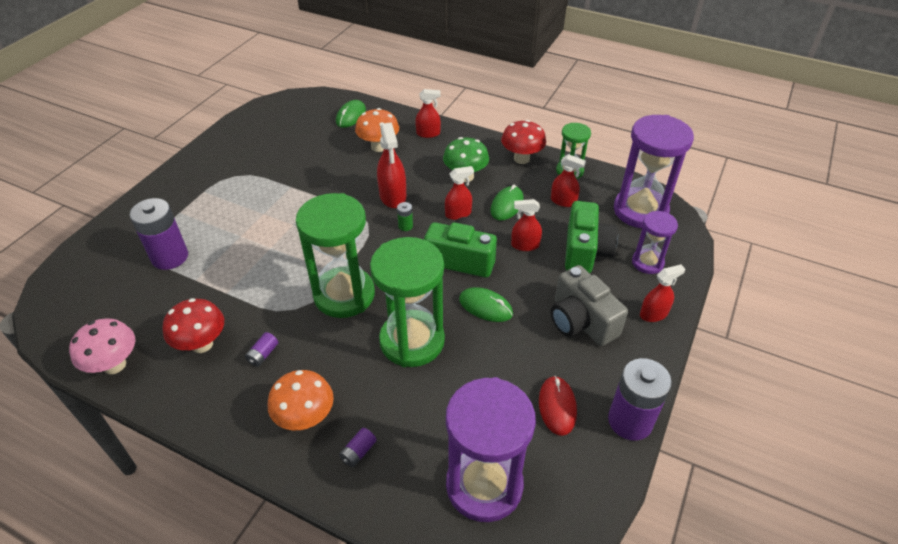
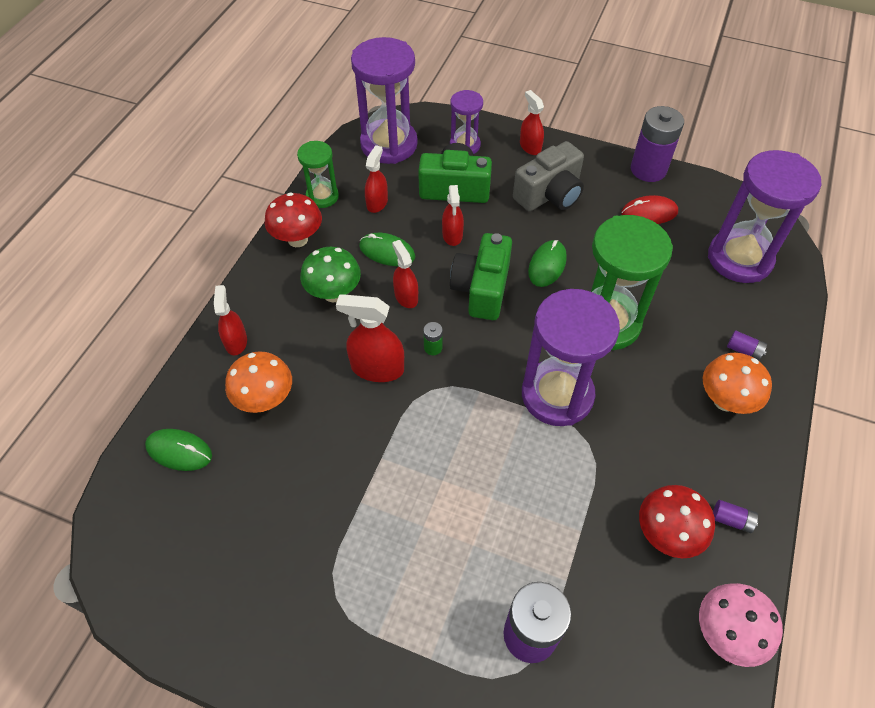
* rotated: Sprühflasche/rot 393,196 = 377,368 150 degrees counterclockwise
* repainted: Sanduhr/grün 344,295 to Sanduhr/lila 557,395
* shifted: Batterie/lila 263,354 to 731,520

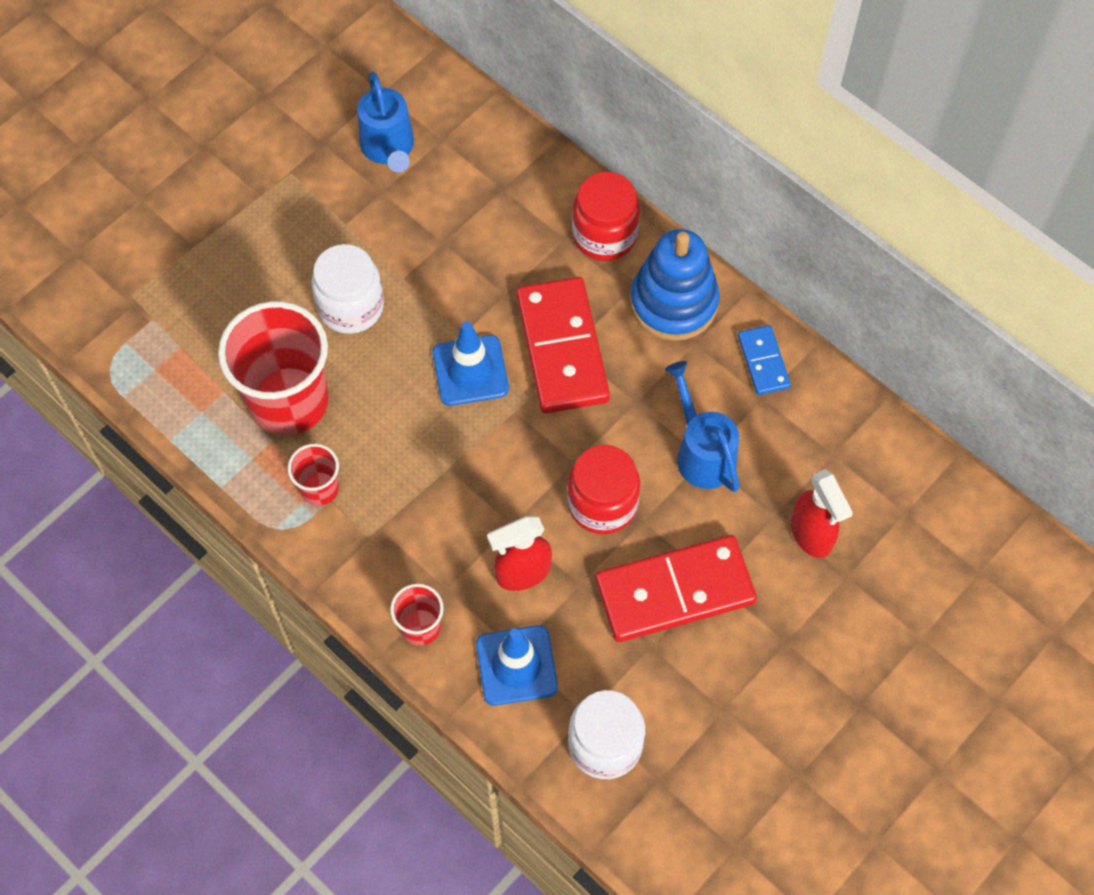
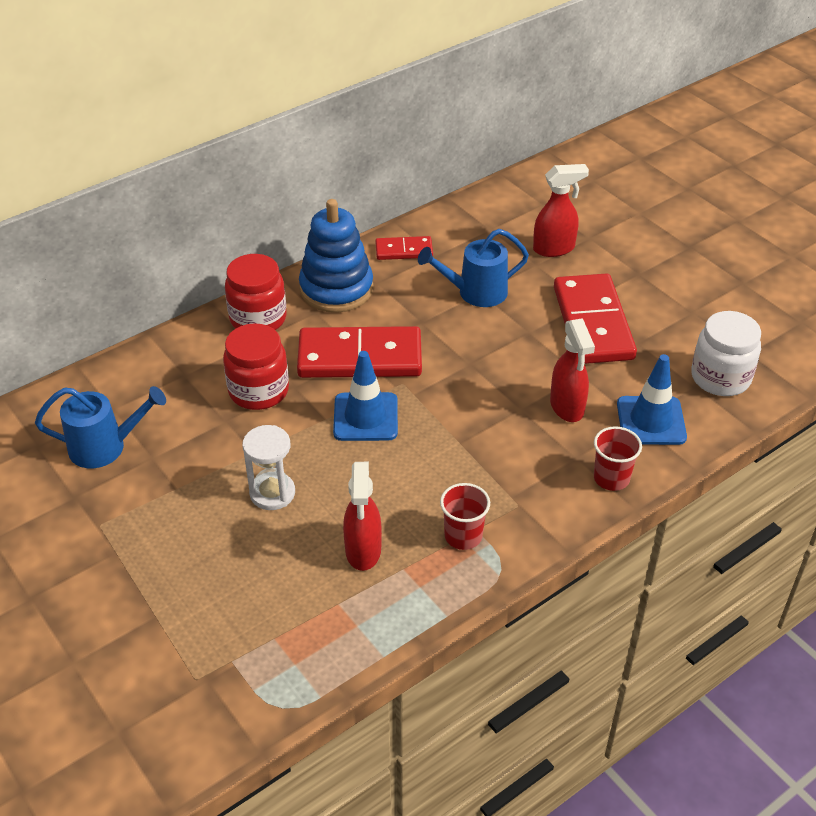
* swapped: Einmachglas/weiß 351,306 to Sanduhr/weiß 272,493
* swapped: Becher/rot 288,401 to Sprühflasche/rot 363,551
* repainted: Dominostein/blau 763,362 to Dominostein/rot 404,250
* shifted: Einmachglas/rot 602,504 to 258,391

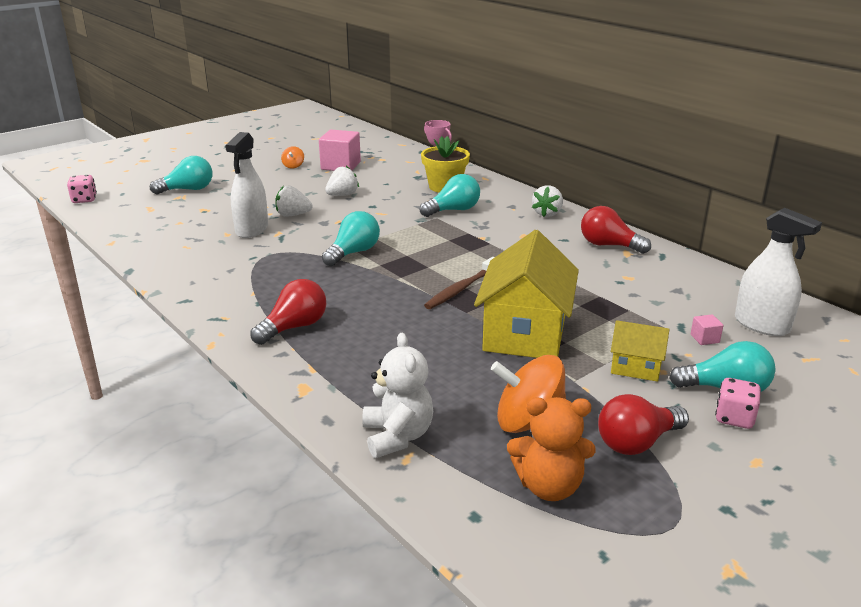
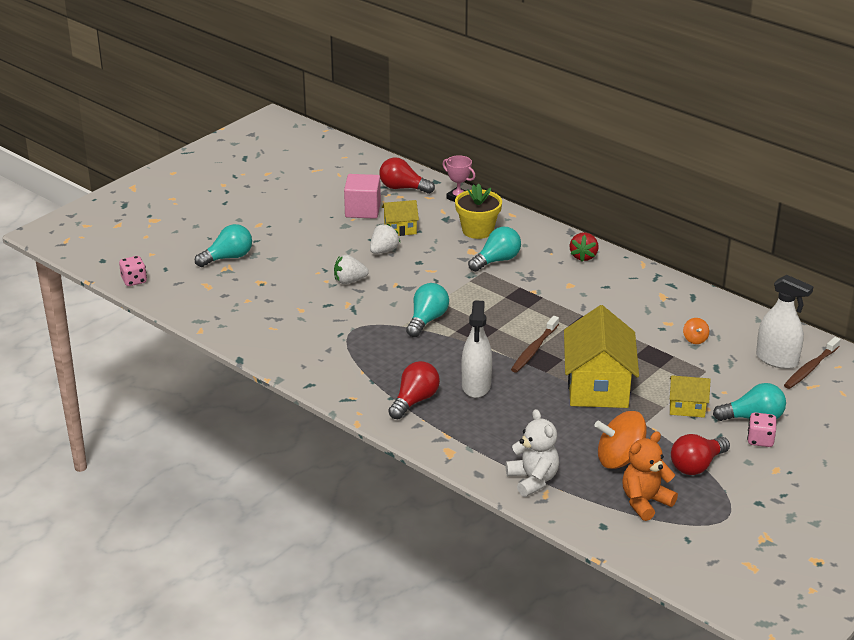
* shifted: Sprühflasche/weiß 252,230 to 476,386
* shifted: Kreisel/orange 293,166 to 695,339
* repainted: Erdbeere/weiß 547,213 to Erdbeere/rot 583,256
* shifted: Glühbirne/rot 609,245 to 403,188
* gone: Kubus/rosa 704,338
* rotated: Teddybär/orange 549,486 = 645,502 150 degrees clockwise
* new: Haus/gelb 400,229
* new: Zahnbürste/braun 810,368

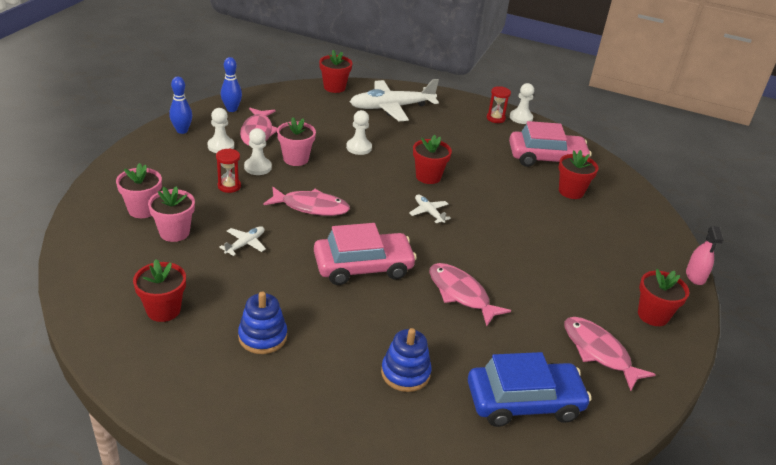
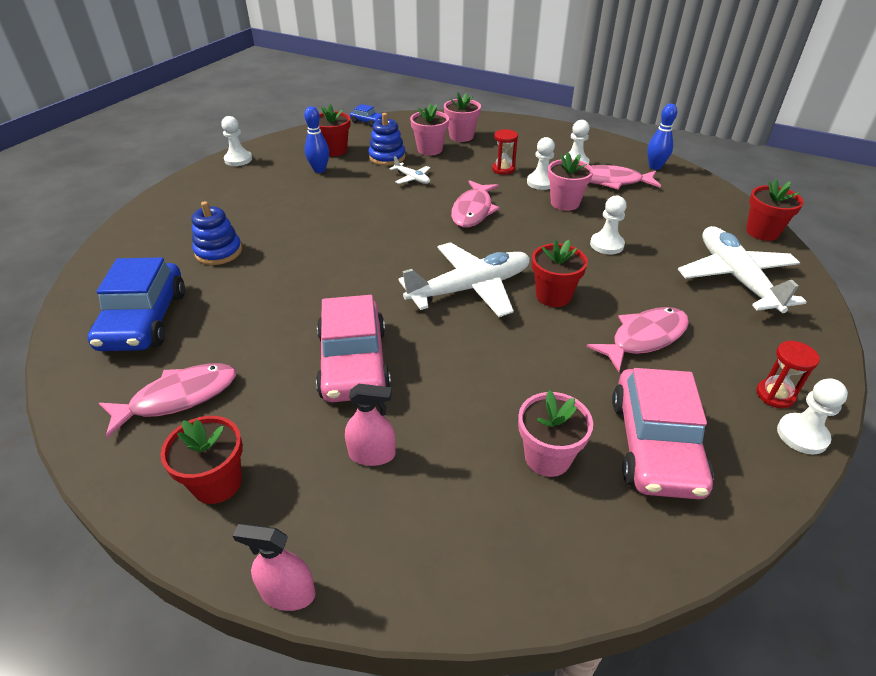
* shifted: Bowlingkegel/blau 182,131 to 319,170
* repainted: Blumentopf/rot 571,191 to Blumentopf/rosa 547,457
* scaled: Flugzeug/weiß 429,212 = 469,288 x2.21
* shifted: Auto/rosa 363,266 to 353,363
* shifted: Fisch/rosa 461,294 to 644,338
* shifted: Stapelspielzeug/blau 262,337 to 387,157
* new: Auto/blau 367,122
* new: Bauer/weiß 238,159
* new: Sprühflasche/rosa 372,454

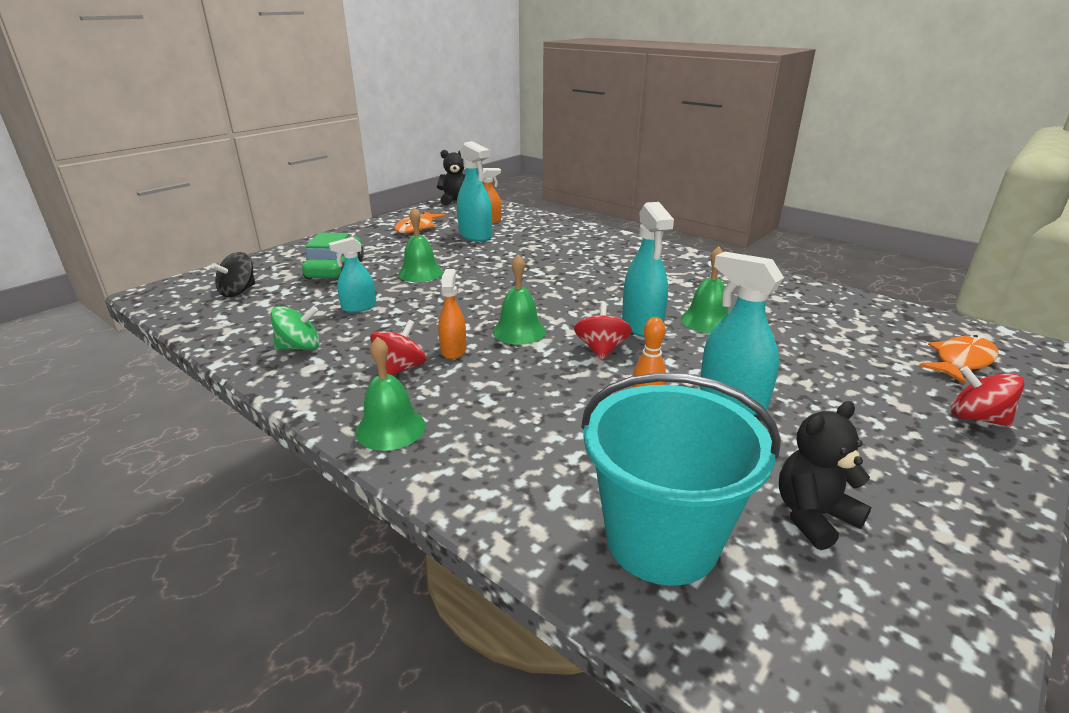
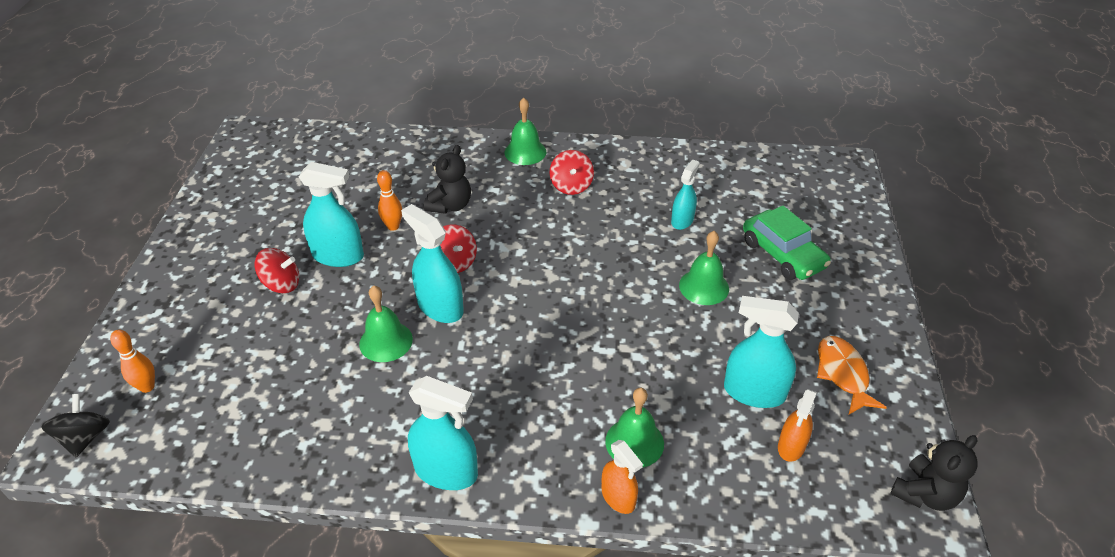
* shifted: Kreisel/schwarz 238,291 to 85,438
* shifted: Glocke/grün 519,331 to 634,442
* shifted: Sprühflasche/orange 453,350 to 618,497
* gone: Kreisel/grün 299,347
* swapped: Fisch/orange 961,361 to Bowlingkegel/orange 147,387
* shifted: Kreisel/rot 976,418 to 281,284
* gone: Eimer/türkis 662,540
* shifted: Teddybär/schwarz 813,516 to 450,205
* new: Sprühflasche/türkis 446,471

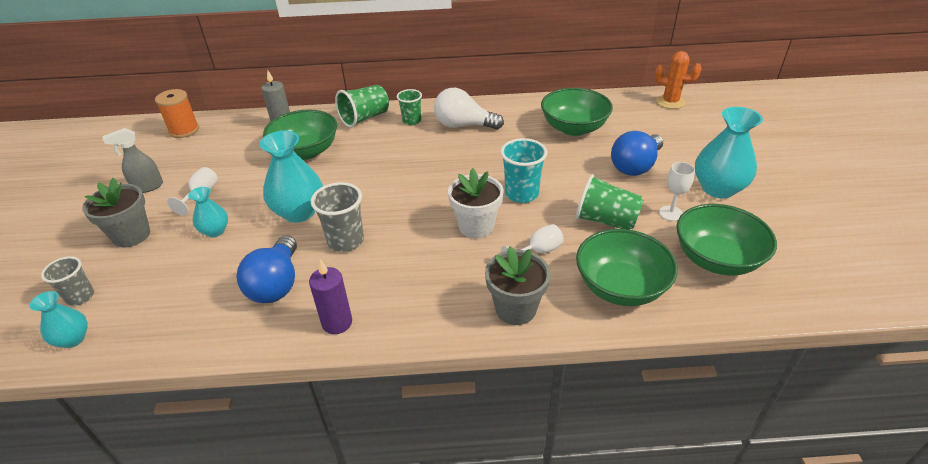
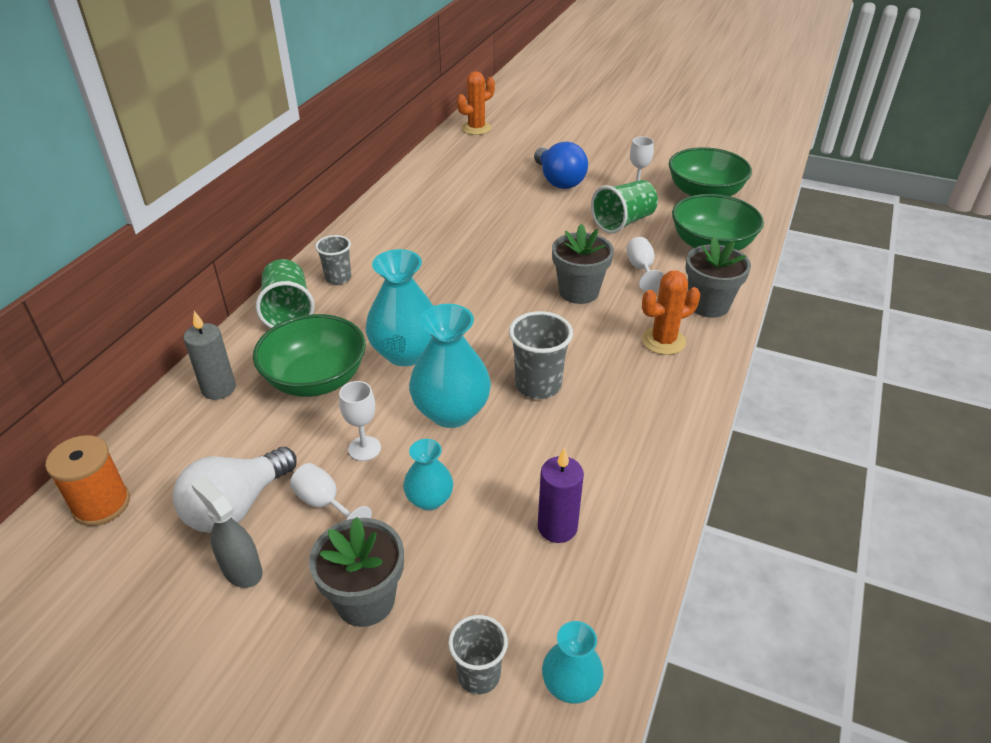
* shifted: Glühbirne/weiß 463,125 to 237,506
* gone: Schüssel/grün 574,128
* repainted: Becher/grün 411,121 to Becher/grau 338,278
* shifted: Vase/türkis 718,188 to 405,353
* rotated: Sprühflasche/grau 148,187 = 241,570 135 degrees clockwise
* gone: Becher/türkis 521,194
* repainted: Blumentopf/weiß 476,226 to Blumentopf/grau 579,292
* gone: Glühbirne/blau 276,284
* shifted: Kerze/lila 337,323 to 557,527
* new: Kaktus/orange 663,341
* new: Kelch/weiß 364,448

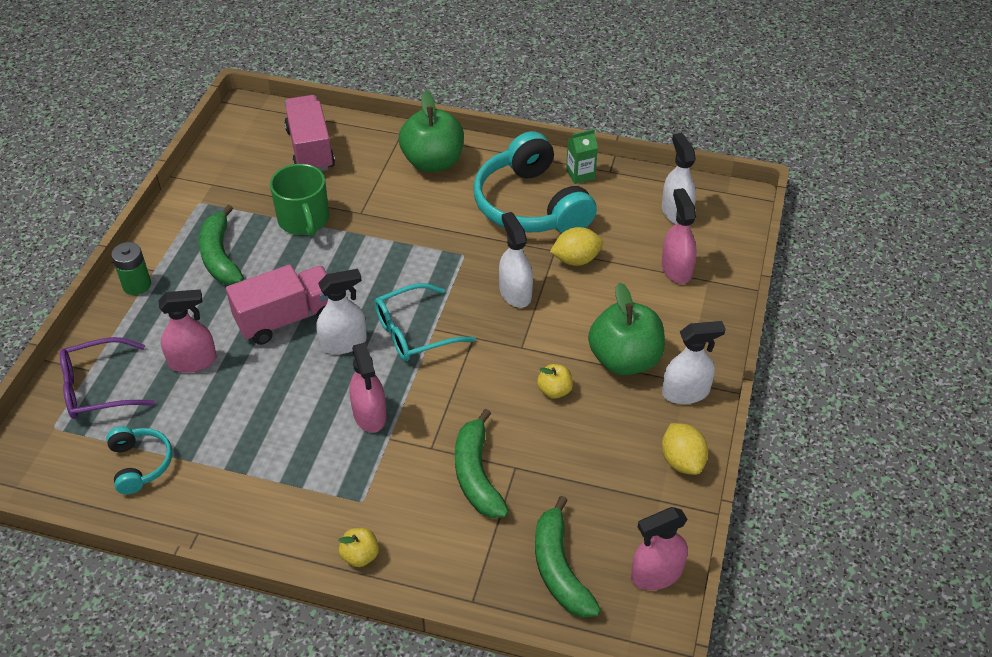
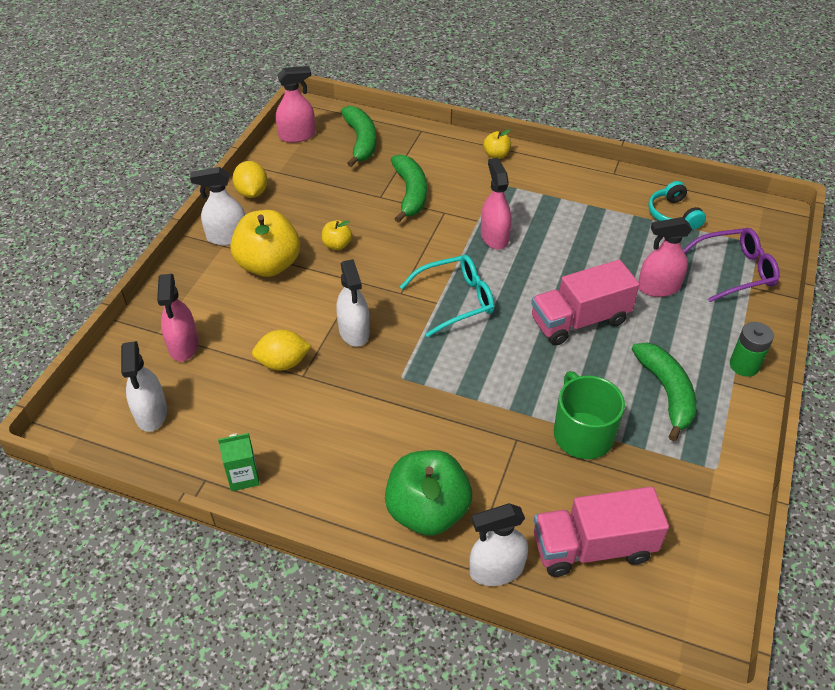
* rotated: Lastwagen/rosa 310,149 = 593,547 90 degrees clockwise
* gone: Kopfhörer/türkis 531,205
* shifted: Sprühflasche/weiß 344,343 to 496,569
* repainted: Apfel/grün 624,360 to Apfel/gelb 269,265

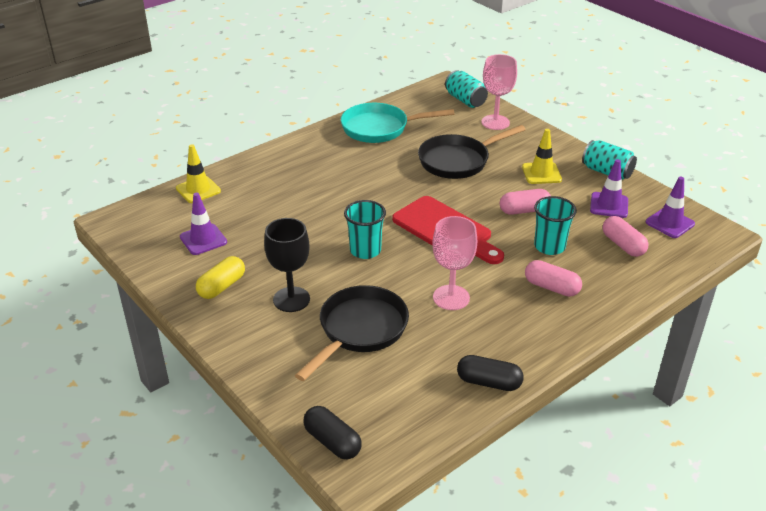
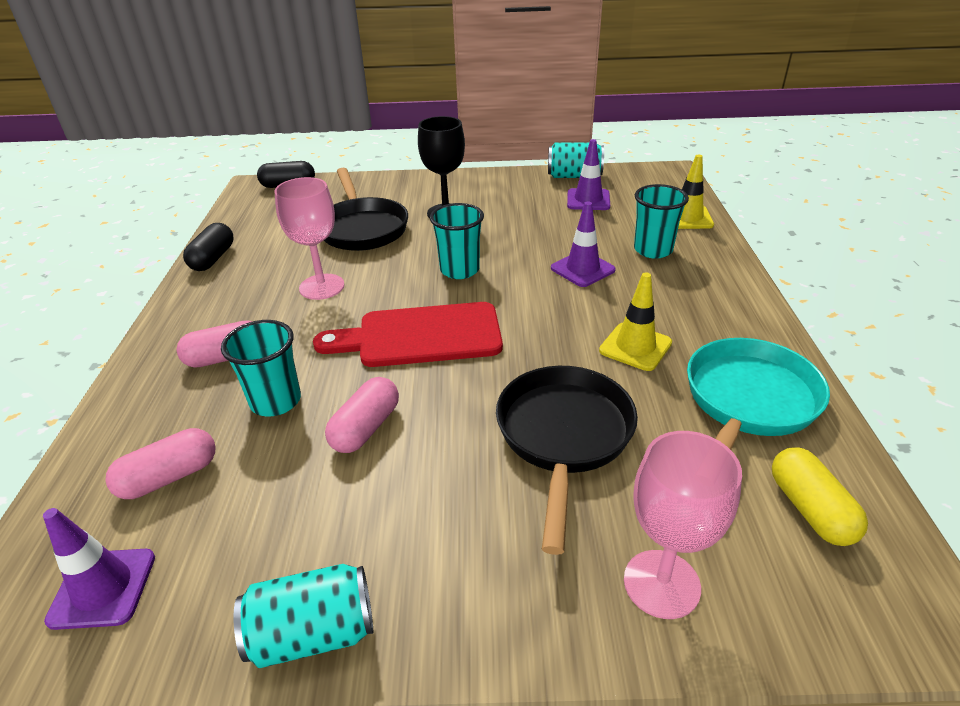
* shifted: Dose/türkis 465,100 to 574,176
* shifted: Leitkegel/gelb 541,173 to 635,347
* shifted: Leitkegel/lila 609,205 to 582,269
* rotated: Kapsel/rosa 623,245 = 169,477 45 degrees counterclockwise
* shifted: Kapsel/gelb 222,286 to 810,509
* rotated: Kapsel/schwarz 489,382 = 213,258 45 degrees counterclockwise
* new: Becher/türkis 653,250

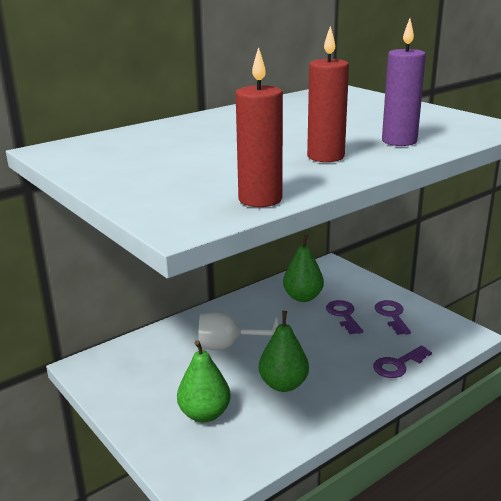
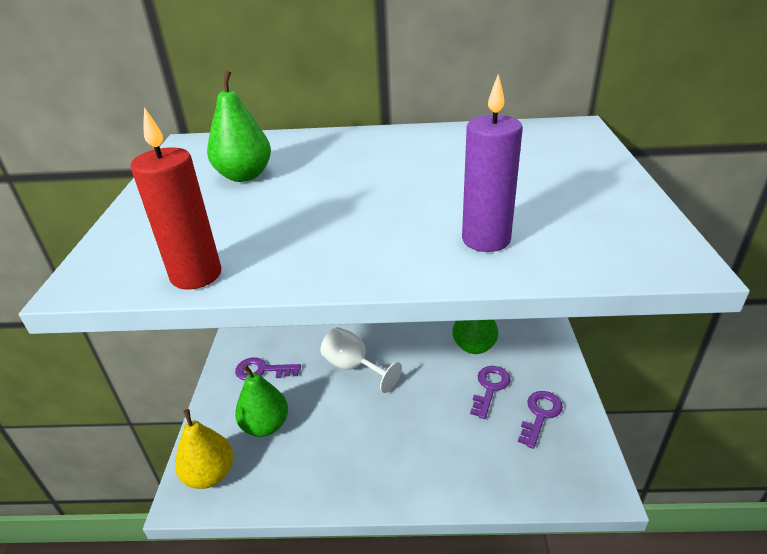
* gone: Kerze/rot 325,157
* shifted: Birne/grün 283,384 to 244,176
* shifted: Schlüssel/lila 398,365 to 262,370
* new: Birne/gelb 210,474

